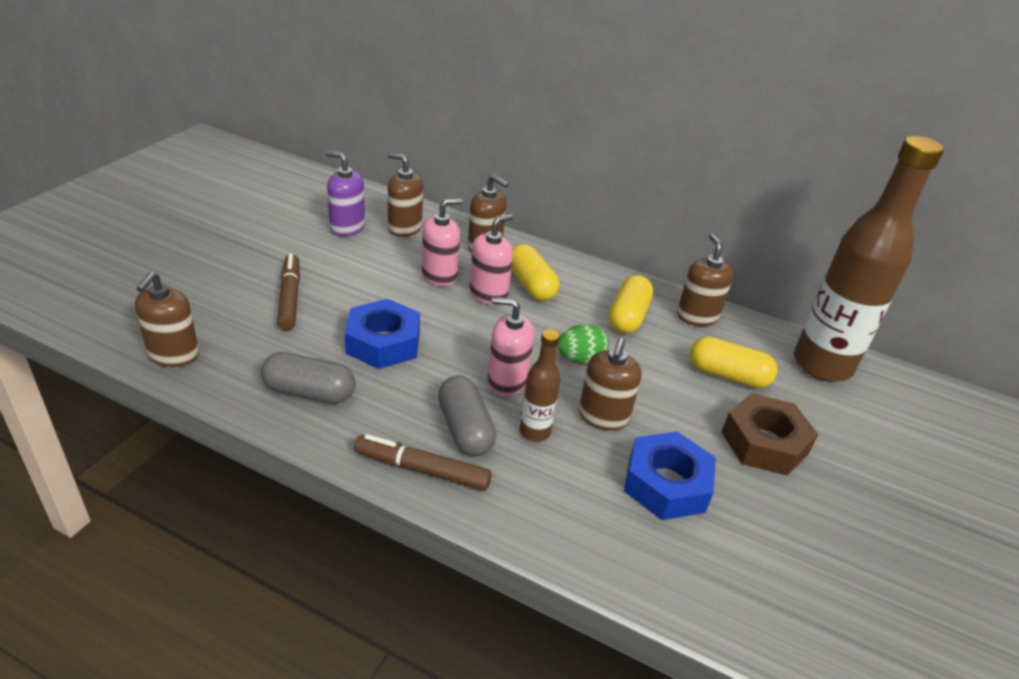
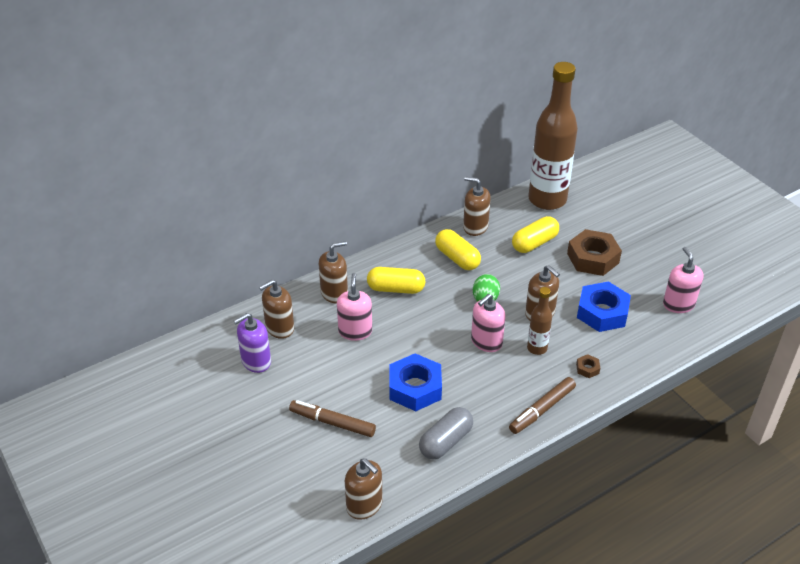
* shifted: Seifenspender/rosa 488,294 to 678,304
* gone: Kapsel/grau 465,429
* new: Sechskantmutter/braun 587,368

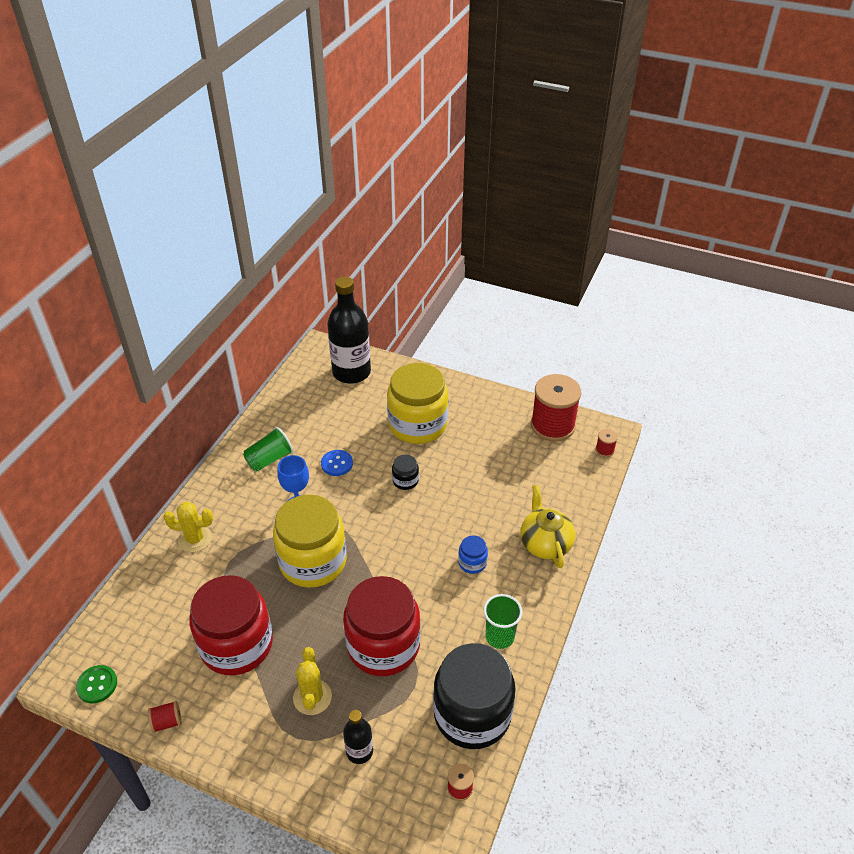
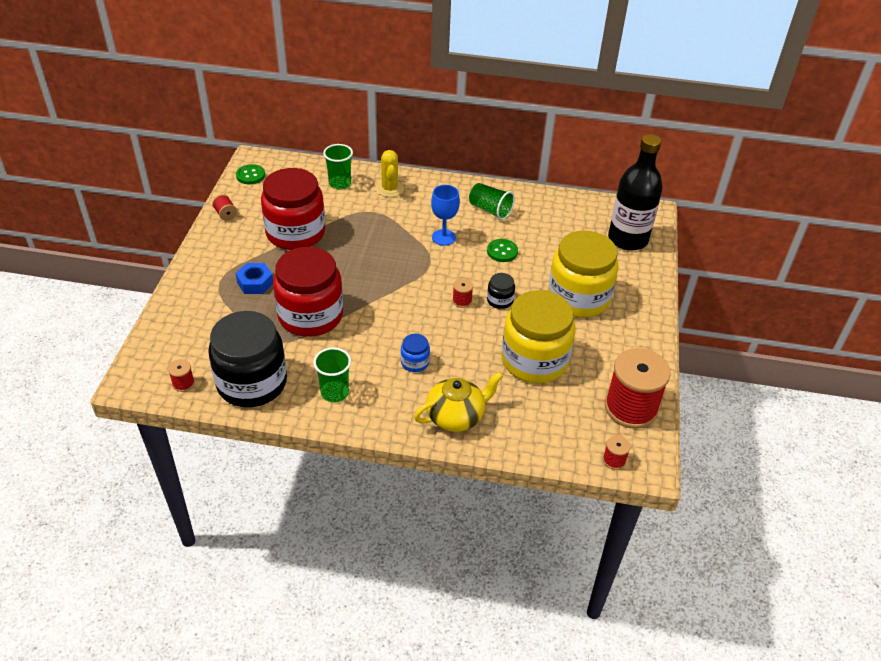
* repainted: Knopf/blau 337,464 to Knopf/grün 502,251
* shifted: Einmachglas/gelb 313,561 to 534,360
* swapped: Kaktus/gelb 312,697 to Sechskantmutter/blau 255,283
* gone: Flasche/schwarz 359,751
* new: Becher/grün 340,183
* new: Garnrolle/rot 462,301

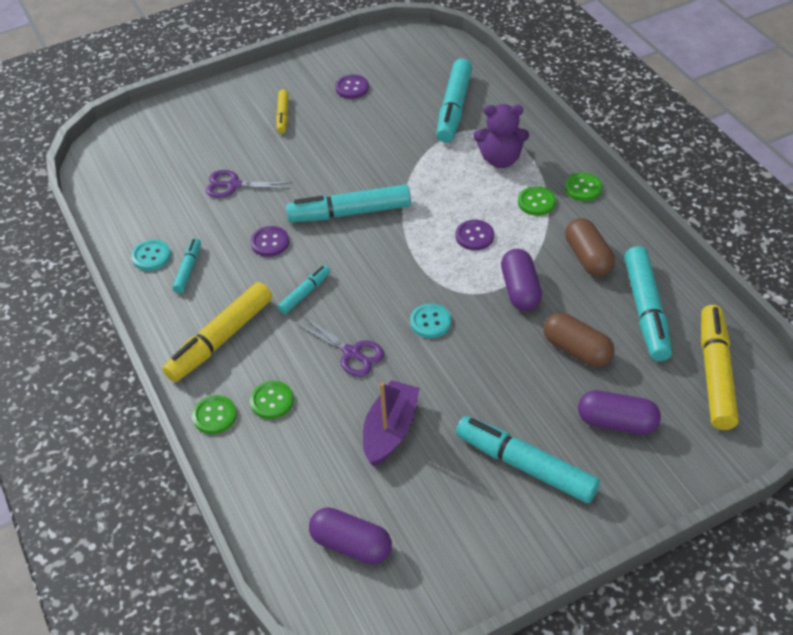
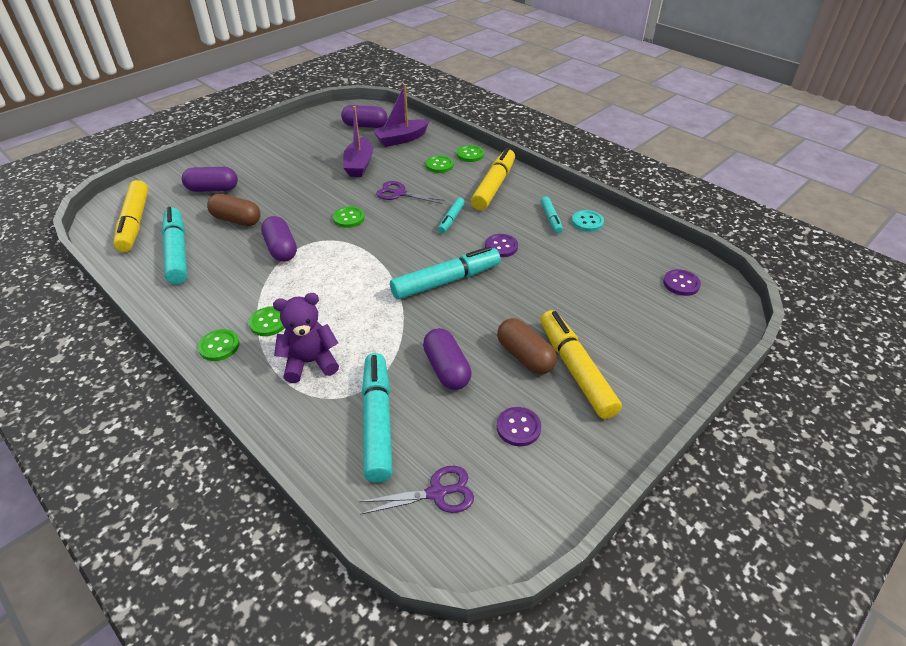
* scaled: Filzstift/gelb 283,115 = 575,369 x1.92
* shifted: Schere/lila 234,185 to 436,493
* shifted: Kapsel/braun 588,258 to 525,356
* shifted: Knopf/lila 474,236 to 681,284
* repainted: Knopf/türkis 430,322 to Knopf/grün 349,218
* gone: Filzstift/türkis 525,466
* new: Boot/lila 401,139
* new: Kapsel/lila 446,369

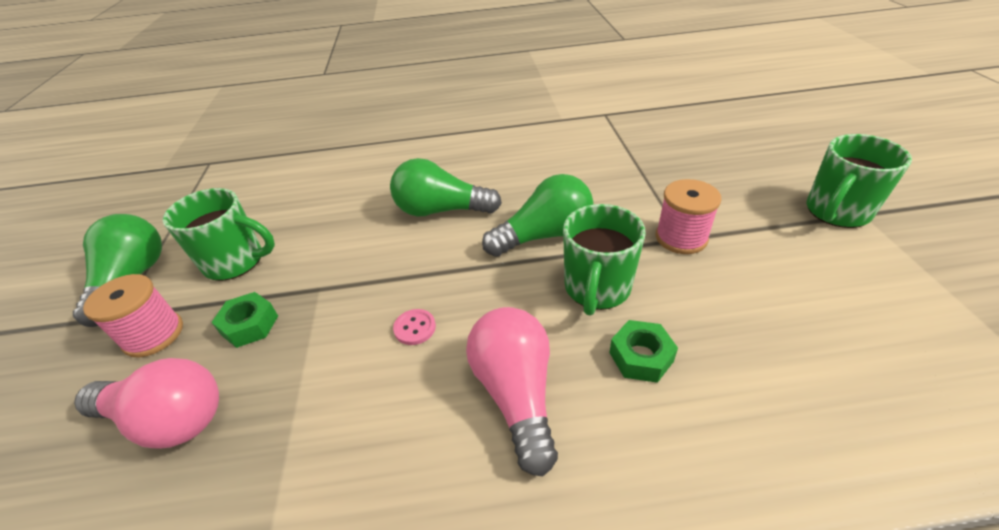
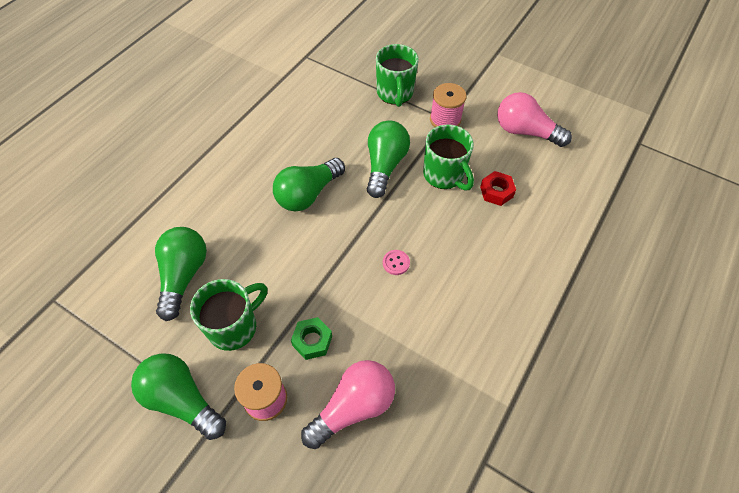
* shifted: Tasse/grün 836,212 to 395,94
* shifted: Glühbirne/rosa 516,393 to 525,132
* repainted: Sechskantmutter/grün 641,357 to Sechskantmutter/rot 496,192
* new: Glühbirne/grün 183,276

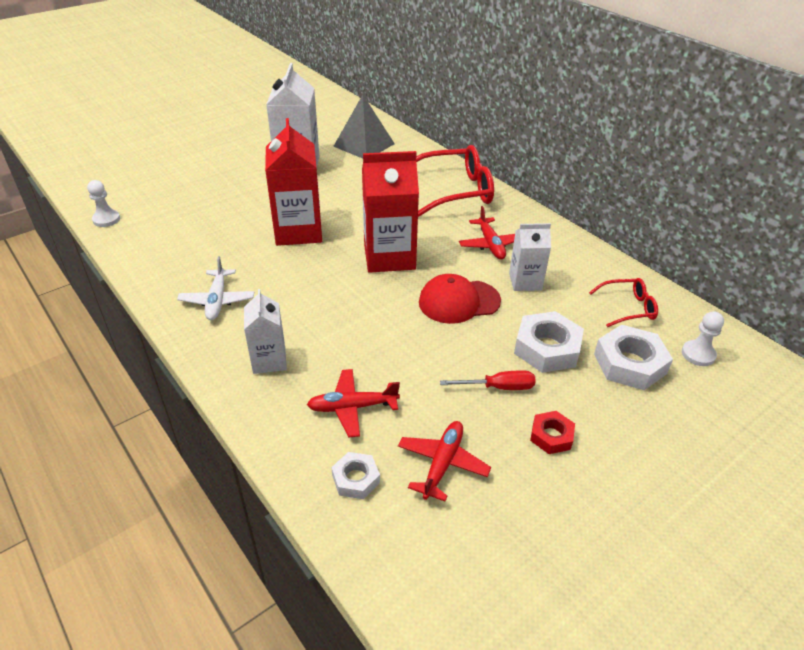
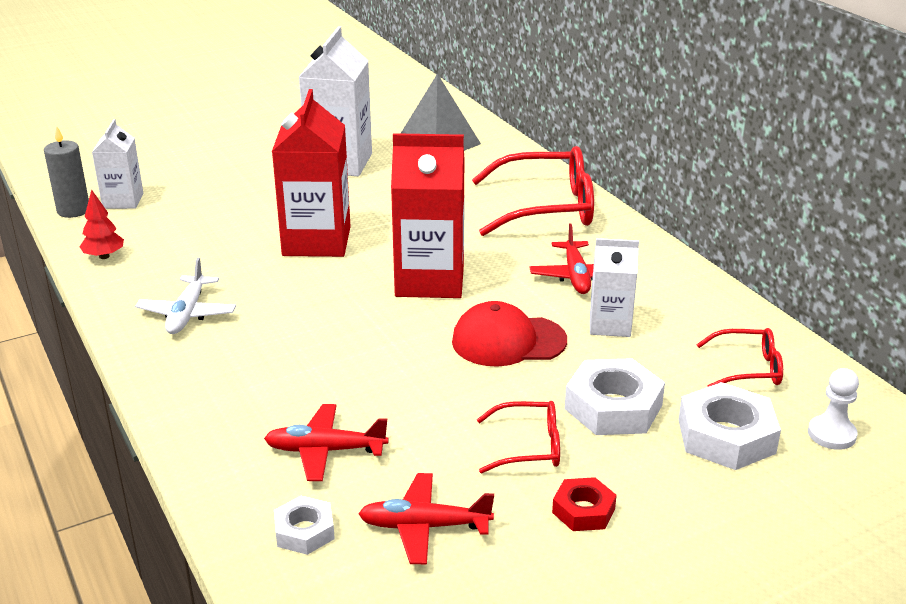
* swapped: Bauer/weiß 106,219 to Kerze/grau 73,210
* shifted: Getränkekarton/weiß 269,360 to 123,201
* swapped: Schraubenzieher/rot 498,387 to Brille/rot 529,447
* rotated: Flugzeug/rot 442,464 = 424,526 120 degrees counterclockwise
* new: Baum/rot 104,256

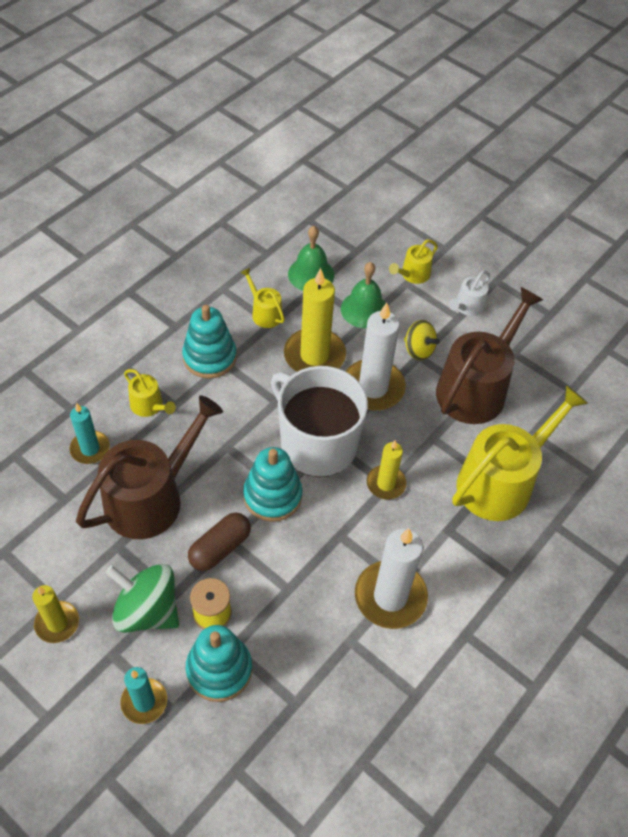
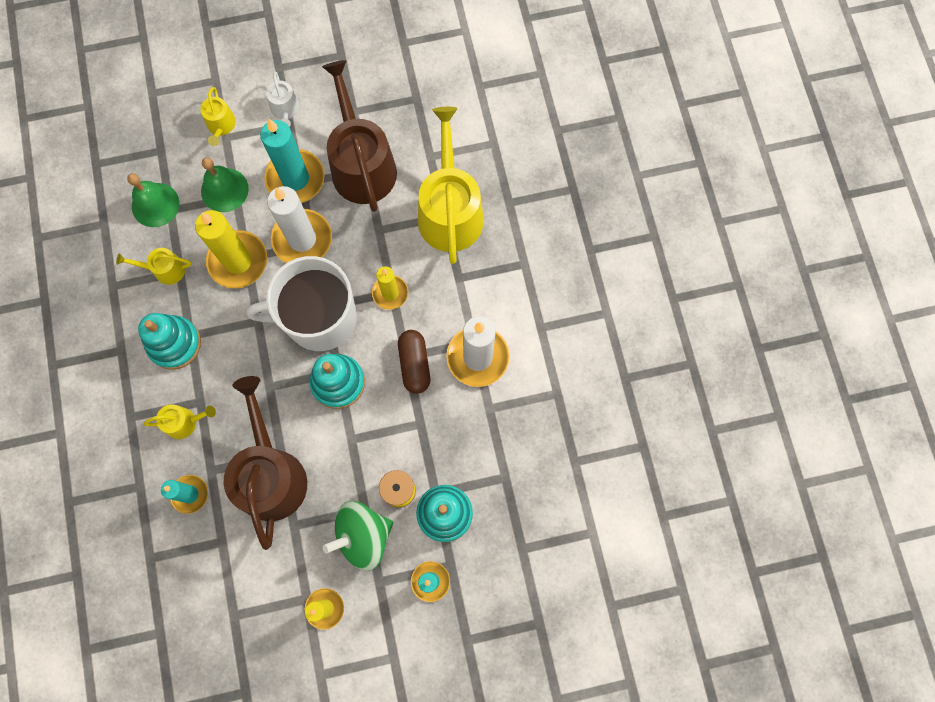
* swapped: Kreisel/gelb 418,350 to Kerze/türkis 295,179
* shifted: Kapsel/braun 220,548 to 414,364

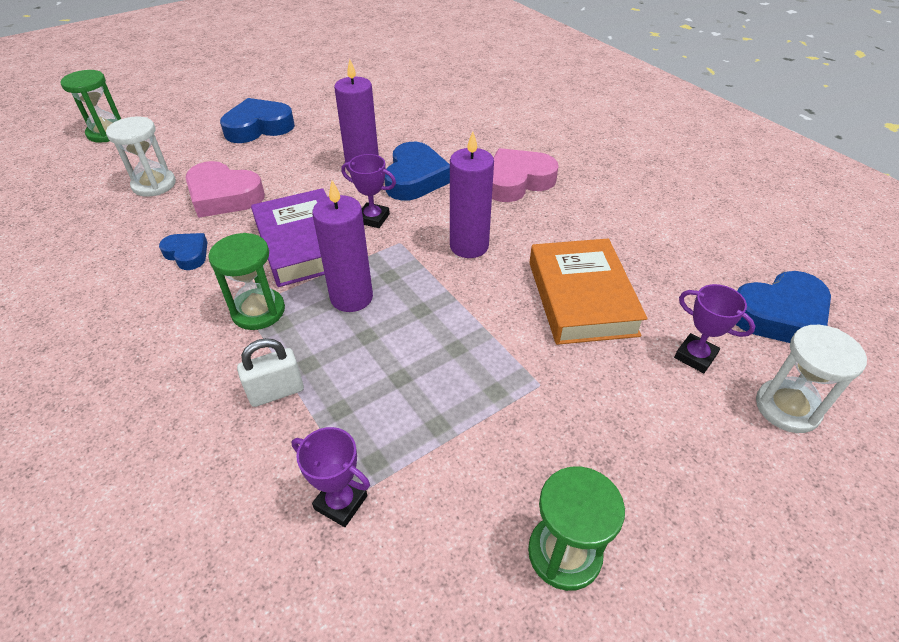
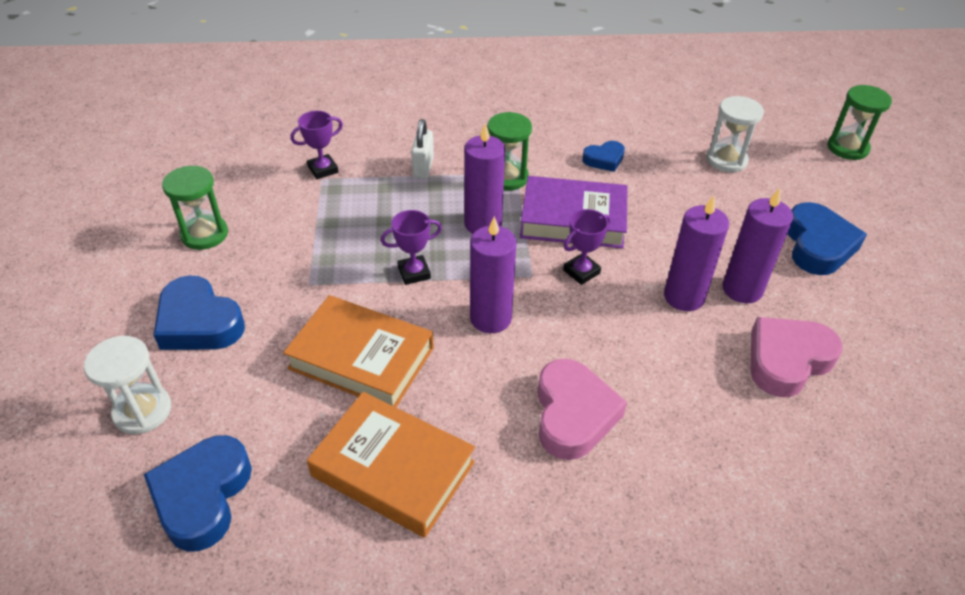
* shifted: Herz/blau 415,178 to 199,322
* shifted: Herz/rosa 224,196 to 787,360
* shifted: Pokal/lila 695,356 to 414,273
* new: Kerze/lila 742,289
* new: Buch/orange 393,469

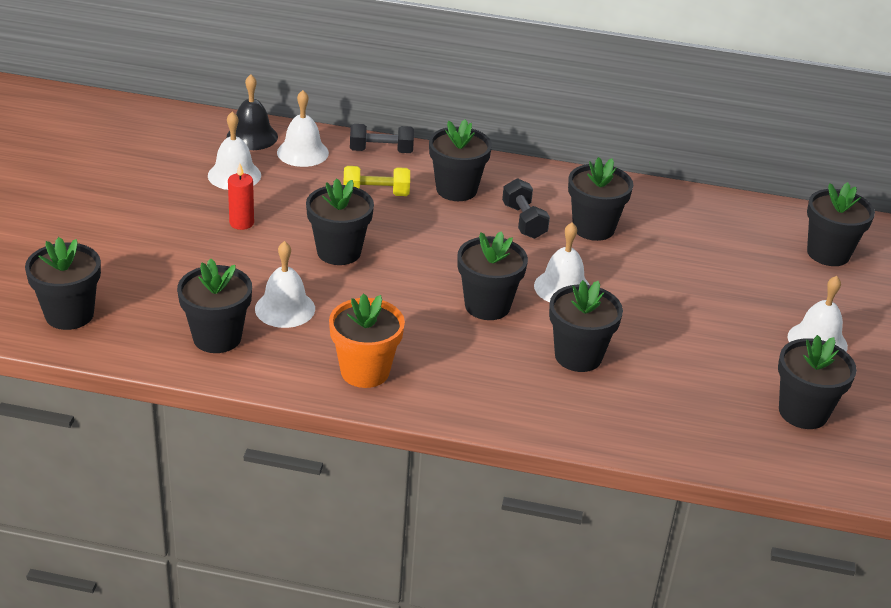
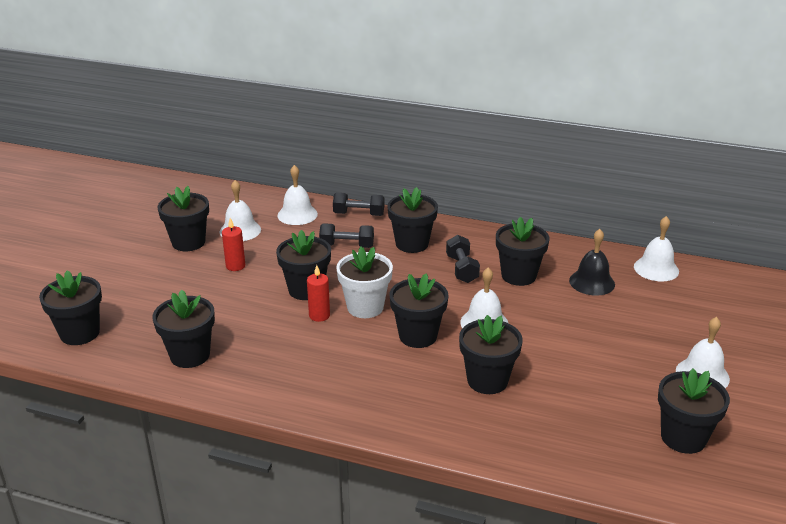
* shifted: Glocke/schwarz 252,136 to 592,282
* repainted: Hantel/gelb 376,194 to Hantel/schwarz 347,246
* shifted: Blumentopf/schwarz 828,253 to 188,242
* shifted: Glocke/weiß 285,308 to 656,269
* gone: Blumentopf/orange 365,371
* new: Blumentopf/weiß 365,307
* new: Kerze/rot 319,315

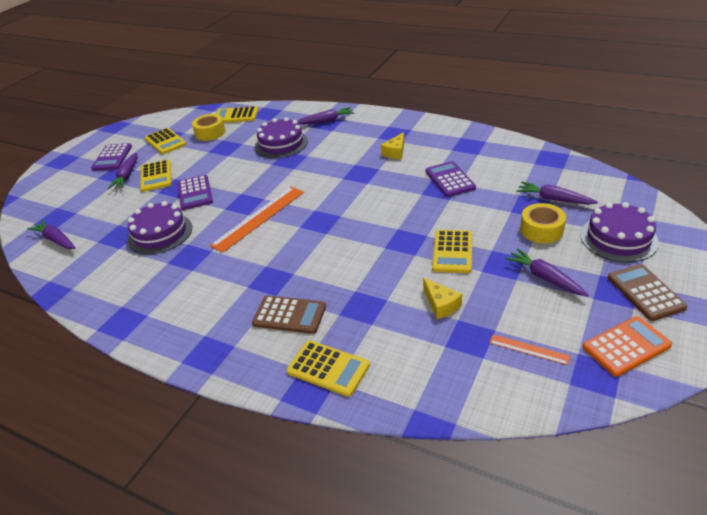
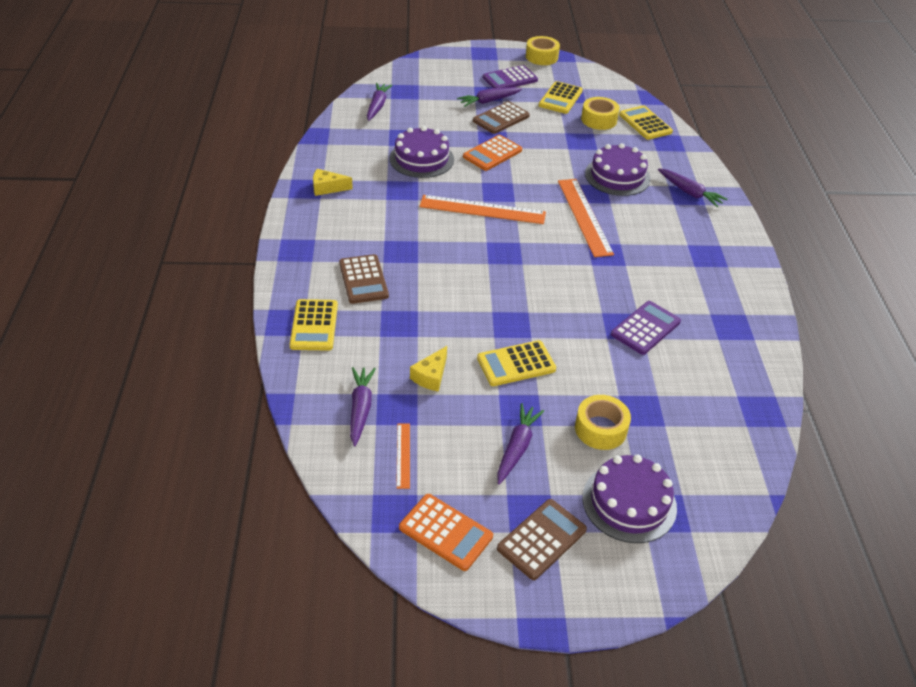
* shifted: Käse/gelb 395,152 to 327,188
* repainted: Taschenrechner/gelb 156,176 to Taschenrechner/braun 501,118
* repainted: Taschenrechner/lila 195,193 to Taschenrechner/orange 492,153
* shifted: Karotte/lila 554,199 to 360,409
* new: Klebeband/gelb 541,57
* new: Lineal/orange 584,216

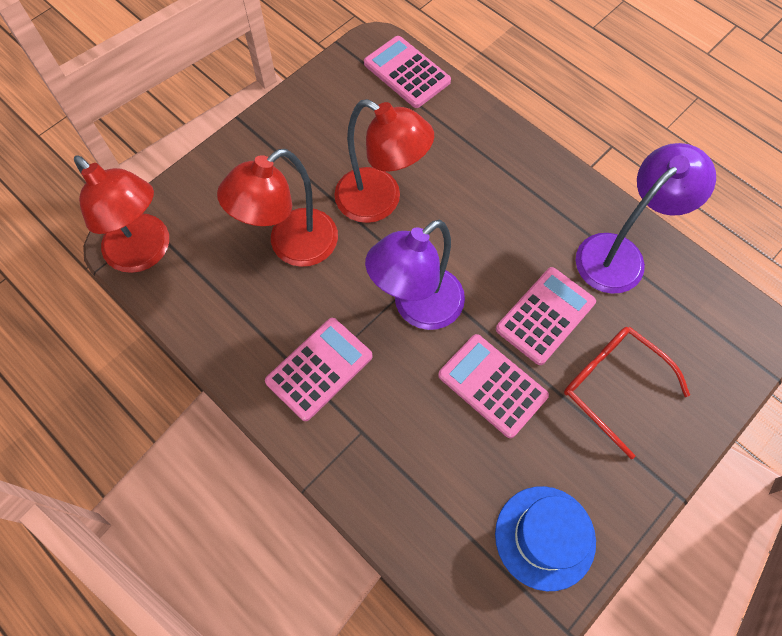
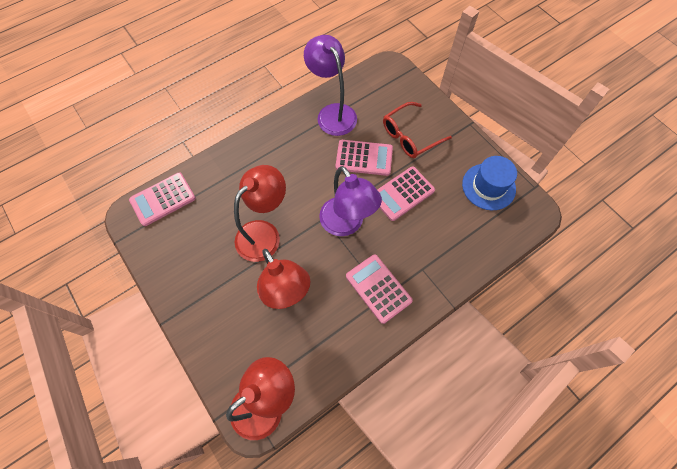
* rotated: Taschenrechner/rosa 545,316 = 364,158 135 degrees clockwise

